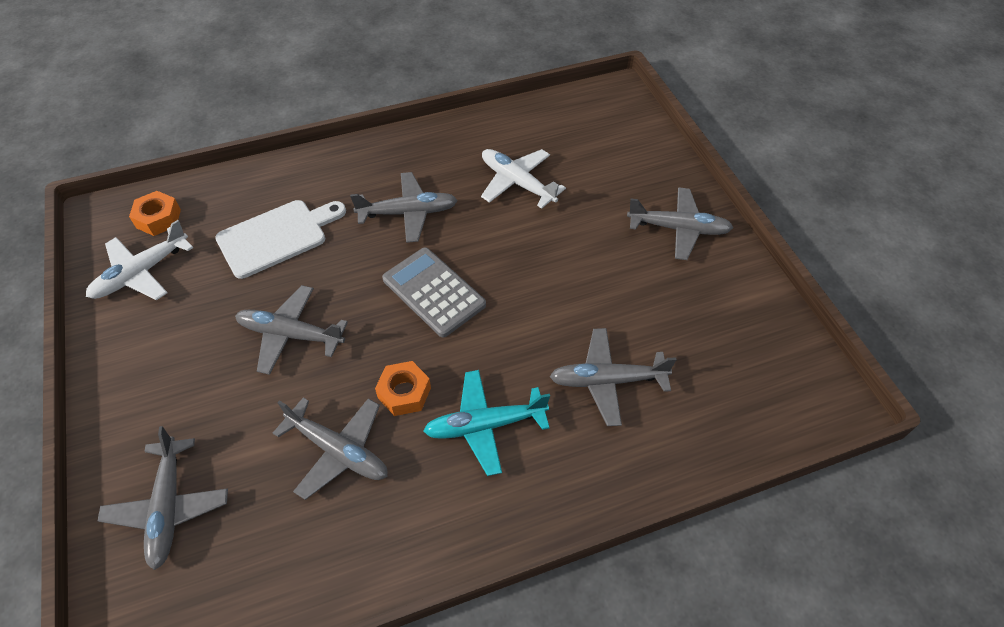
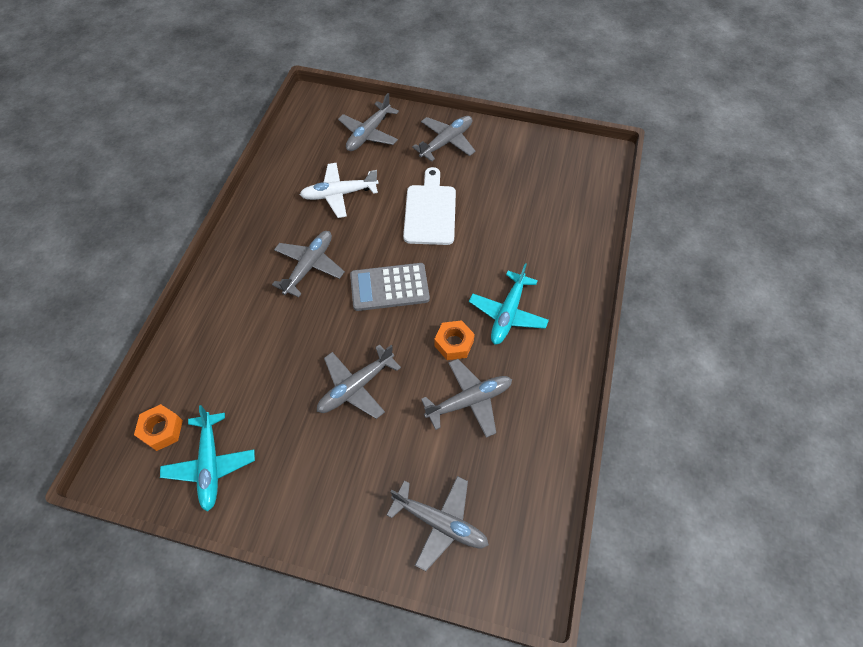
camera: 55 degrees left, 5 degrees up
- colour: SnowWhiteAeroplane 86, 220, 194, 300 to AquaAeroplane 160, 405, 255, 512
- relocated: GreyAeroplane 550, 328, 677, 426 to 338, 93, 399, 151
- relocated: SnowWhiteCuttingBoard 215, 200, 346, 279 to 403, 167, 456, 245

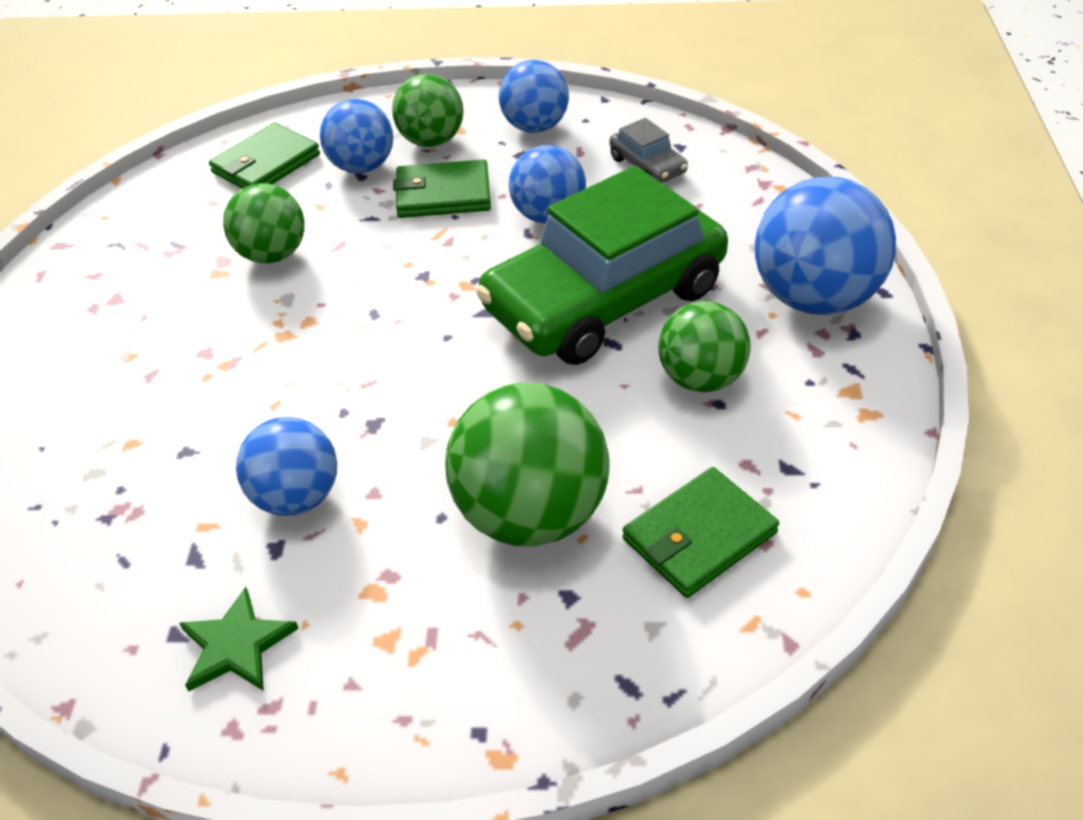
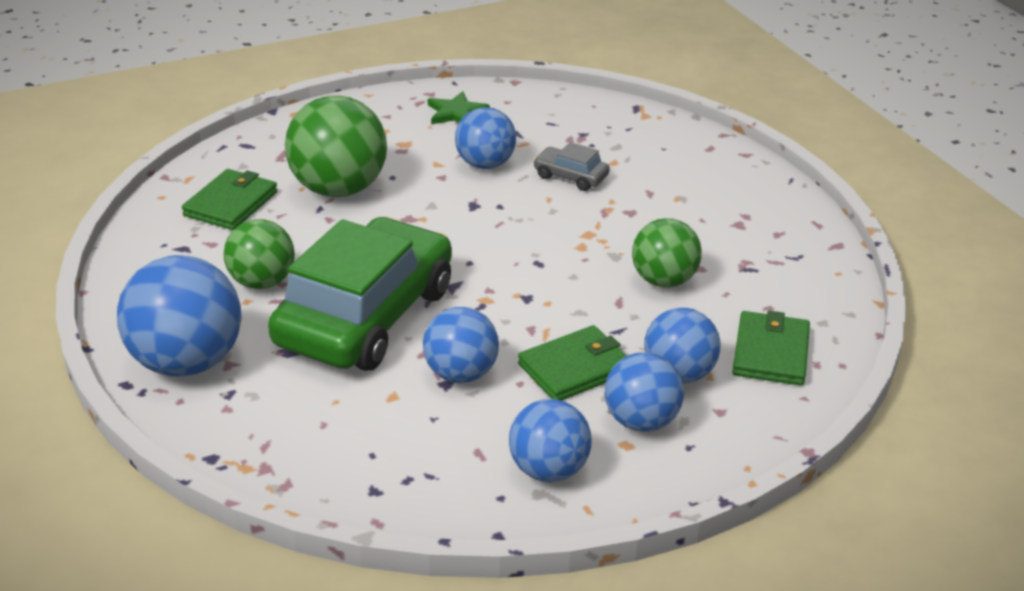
camera: 150 degrees right, 10 degrees down
- relocated: GreyAutomobile 609, 118, 688, 183 to 533, 142, 610, 191
- colour: EmeraldBall 392, 74, 463, 147 to CobaltBall 605, 352, 684, 432

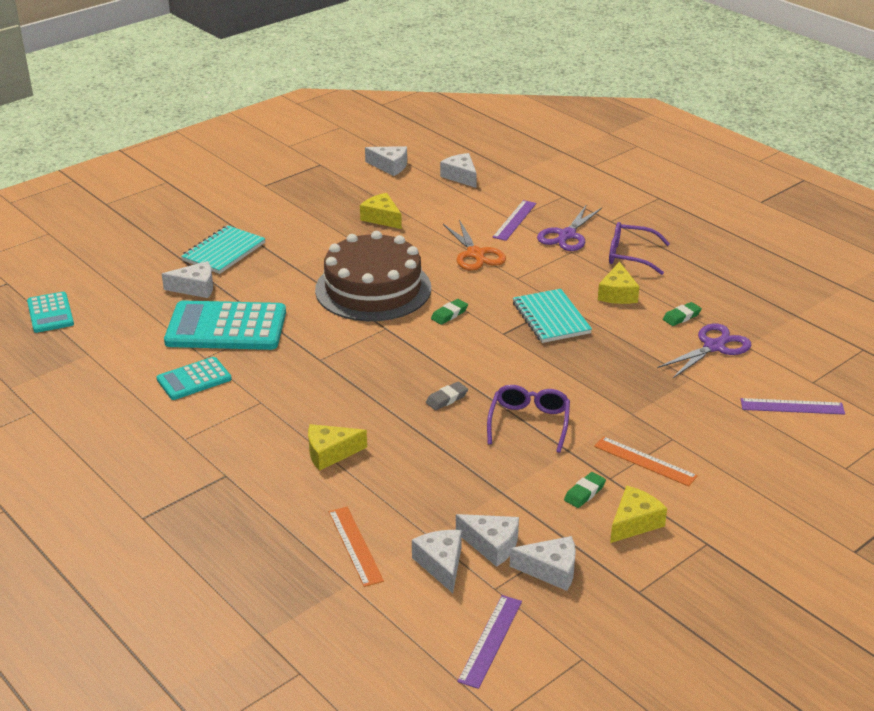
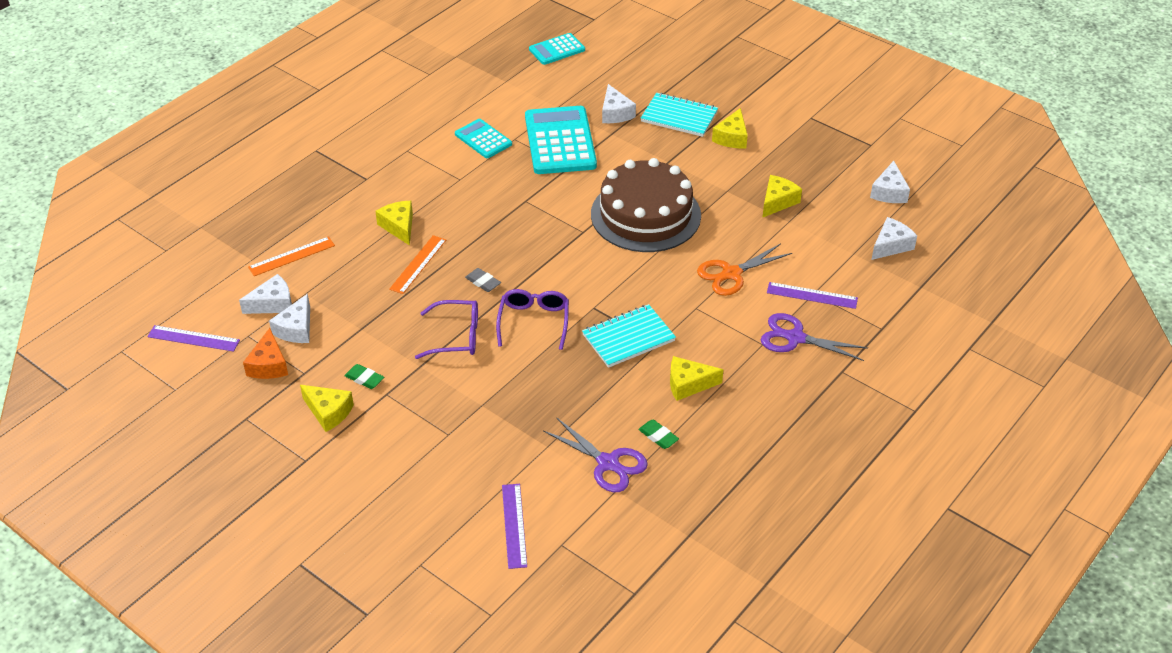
camera: 80 degrees right, 10 degrees up
- colour: SnowWhiteCheeseWedge 510, 536, 576, 591 to OrangeColouredCheeseWedge 243, 328, 288, 379
- relocated: OrangeColouredStraightedge 594, 436, 698, 486 to 389, 235, 446, 294
- relocated: VioletEyeglasses 609, 222, 670, 275 to 496, 289, 569, 350
- appeared: GoldenCheeseWedge 712, 108, 748, 148
- missing: EmeraldEraser 431, 299, 468, 325

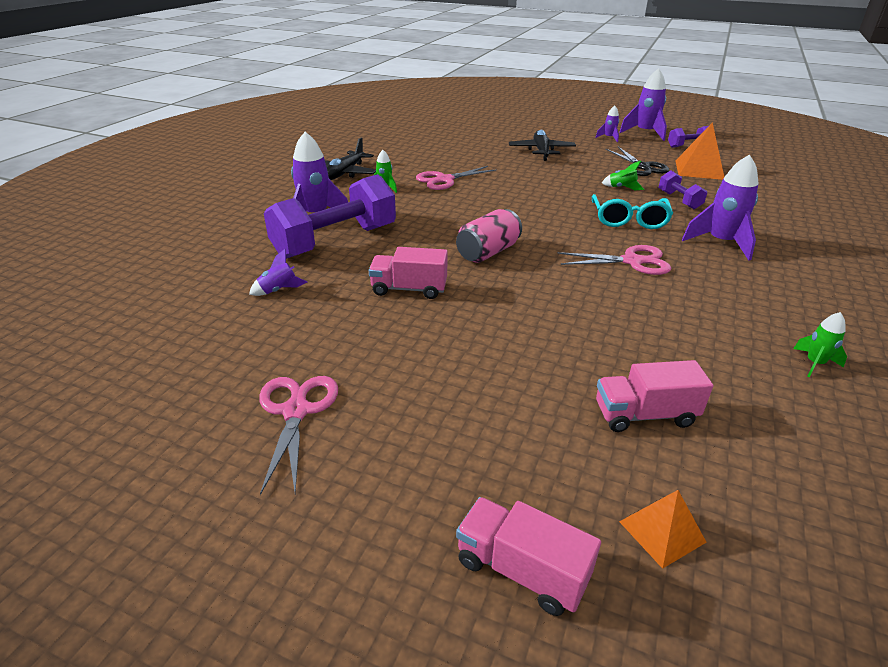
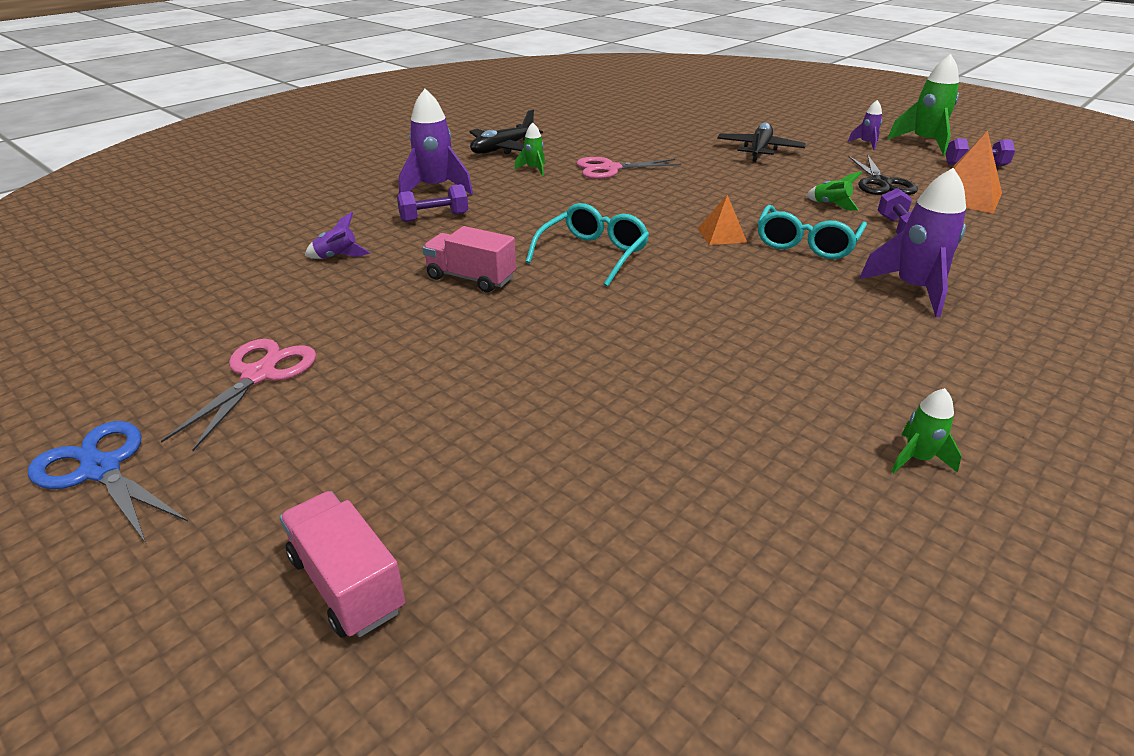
camera: 20 degrees right, 0 degrees up
- appeared: CobaltScissors 28, 421, 188, 543
- size: VioletFreeWeight 264, 174, 396, 259 = 397, 184, 468, 222 x0.47
- exchanged: PinkCan 456, 209, 522, 263 to AquaEyeglasses 526, 203, 649, 287
- relocated: OrangeColouredSolidPyramid 619, 490, 707, 569 to 697, 195, 747, 245
- colour: VioletToyRocket 619, 68, 667, 141 to EmeraldToyRocket 887, 54, 959, 155
- missing: PinkScissors 557, 245, 671, 275
- missing: PinkTruck 596, 360, 713, 432

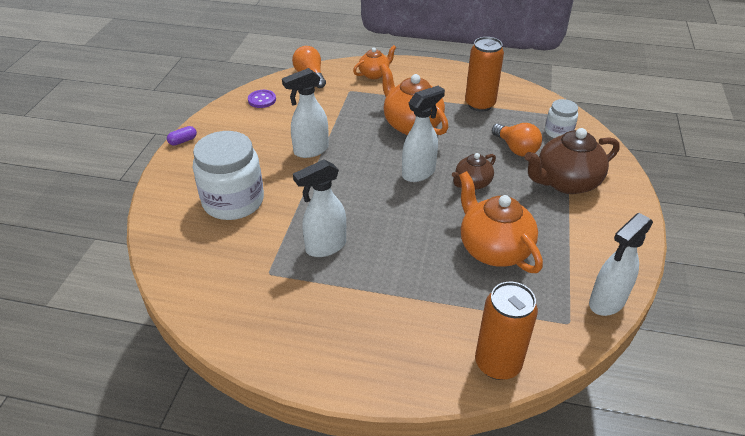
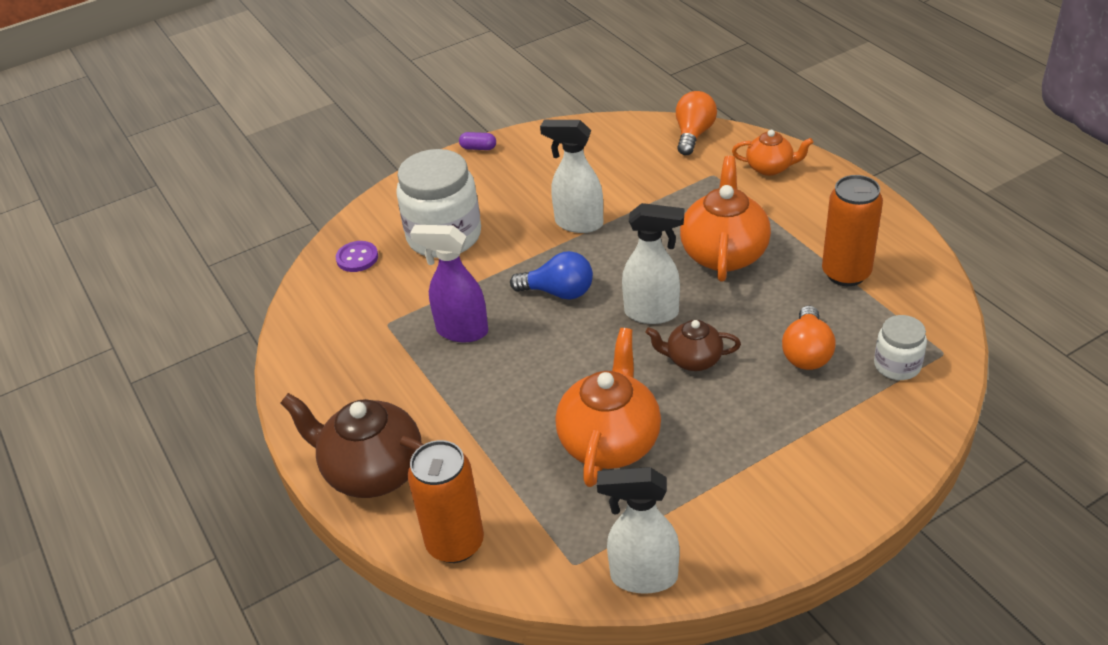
camera: 50 degrees right, 0 degrees up
- relocated: BrownTeapot 525, 128, 620, 194 to 280, 393, 424, 498
- relocated: VioletButton 248, 90, 276, 108 to 336, 241, 378, 272
- colour: SnowWhiteSprayer 293, 159, 346, 257 to VioletSprayer 410, 225, 488, 342
- appeared: CobaltLightBulb 510, 251, 593, 300

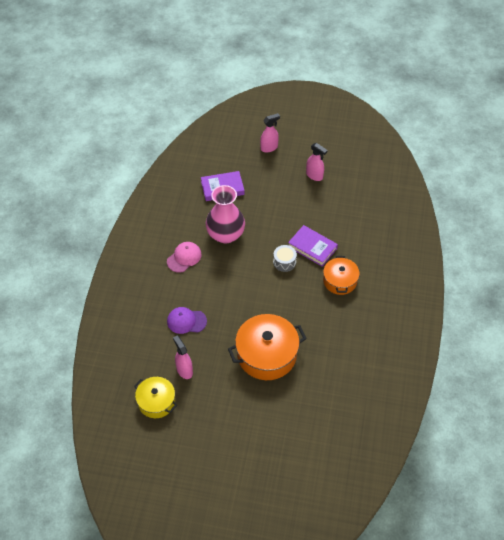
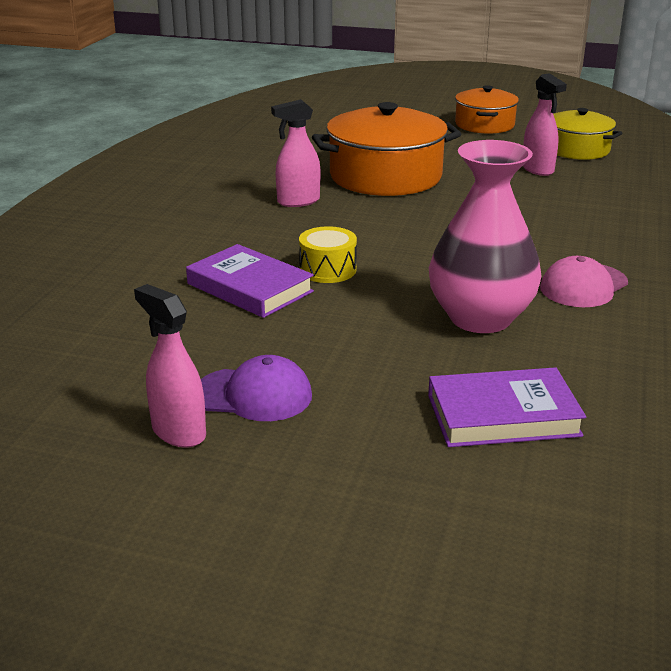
camera: 175 degrees left, 25 degrees down
- relocated: VioletCap 167, 307, 207, 334 to 201, 355, 312, 421
- relocated: PinkSprayer 260, 113, 280, 153 to 271, 99, 320, 207
- colour: GreyDrum 273, 245, 297, 272 to GoldenDrum 299, 226, 357, 283
- relocated: OrangeColouredCookingPot 323, 256, 360, 295 to 455, 85, 519, 134

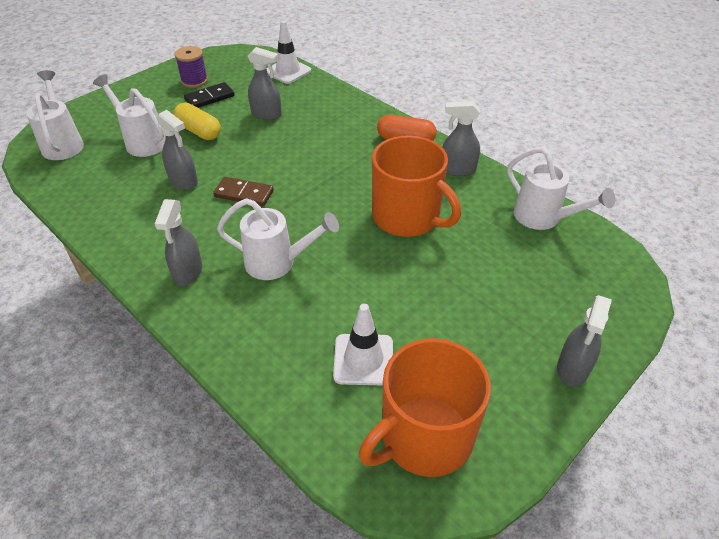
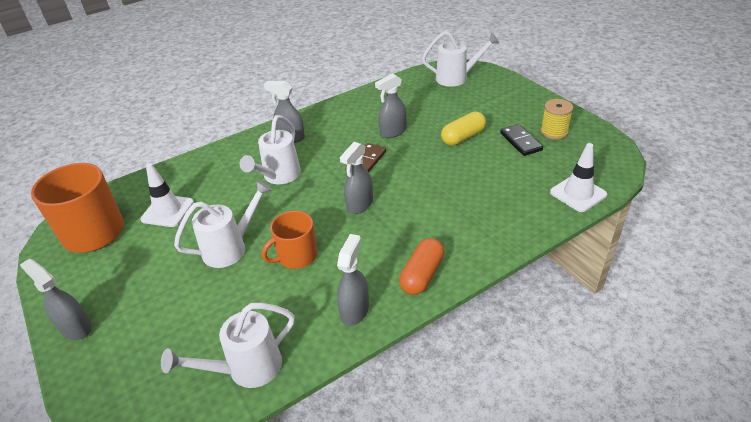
camera: 105 degrees right, 5 degrees down
- relocated: SnowWhiteWateringPot 93, 74, 166, 157 to 174, 180, 272, 268
- size: OrangeColouredCoffeeMug 372, 135, 461, 237 = 262, 211, 317, 269 x0.61
- relocated: GreySprayer 248, 47, 282, 120 to 340, 142, 373, 214
- colour: VioletReelOfThread 175, 46, 208, 88 to GoldenReelOfThread 541, 99, 573, 140

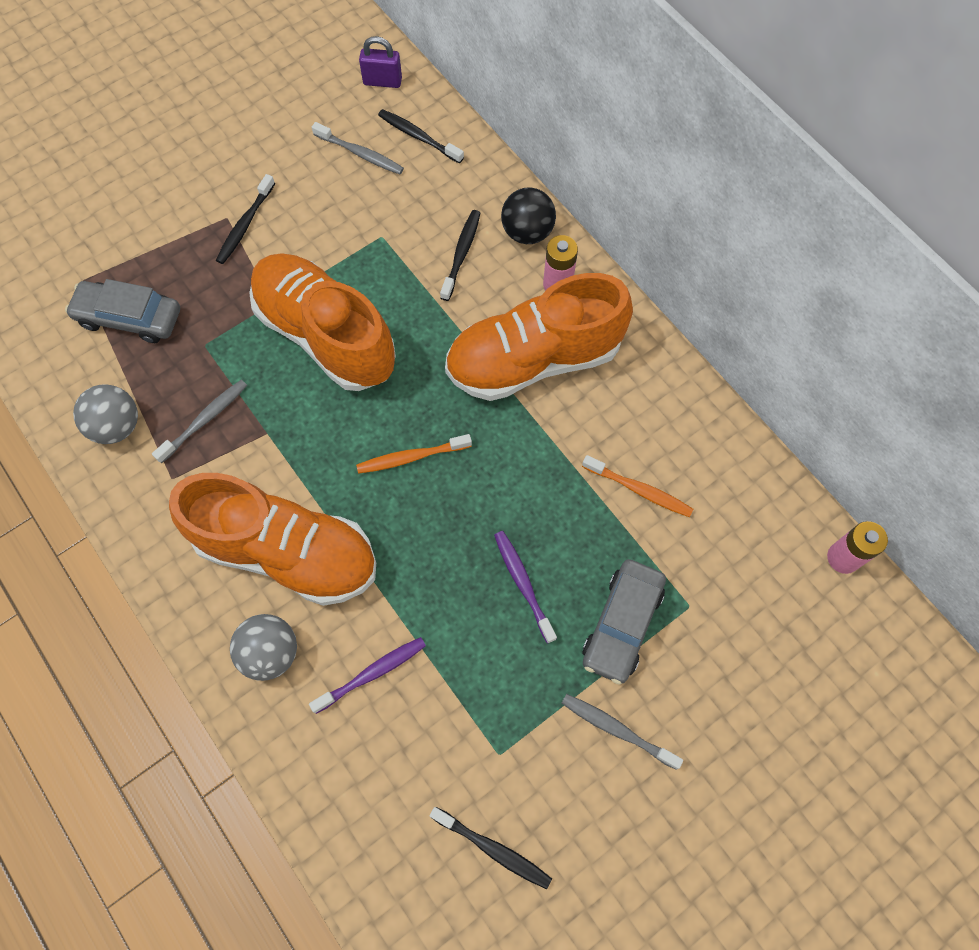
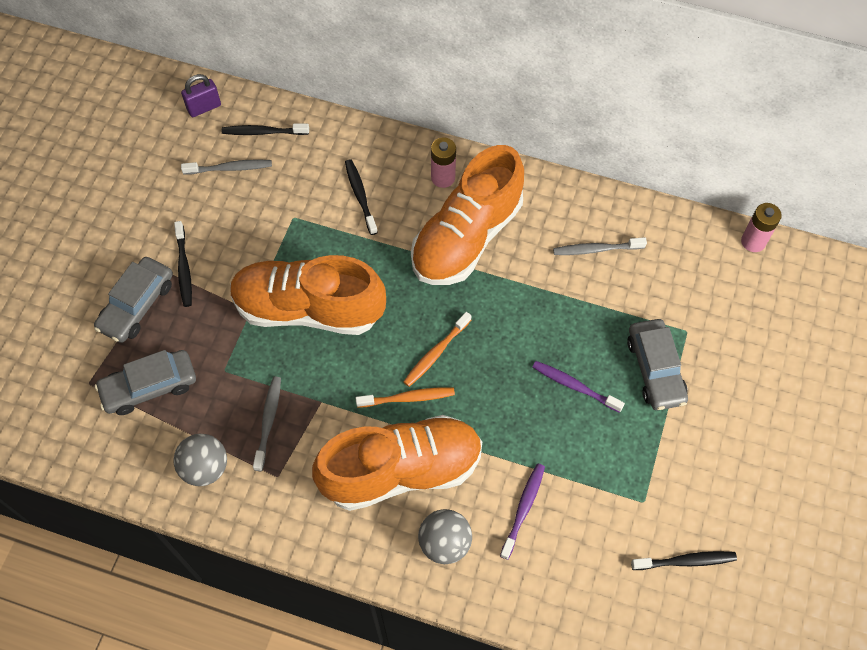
camera: 35 degrees left, 5 degrees down
- appeared: GreyAutomobile 94, 257, 173, 343
- relocated: OrangeColouredToothBrush 582, 455, 693, 517 to 356, 387, 455, 408
- relocated: GreyToothBrush 562, 694, 683, 770 to 553, 237, 647, 255
- missing: BlackBall 501, 187, 556, 244

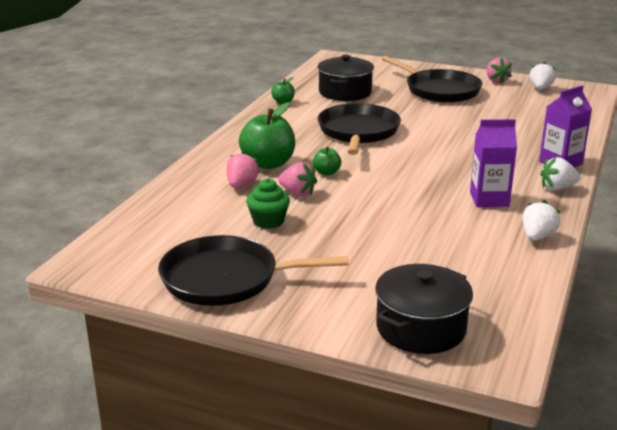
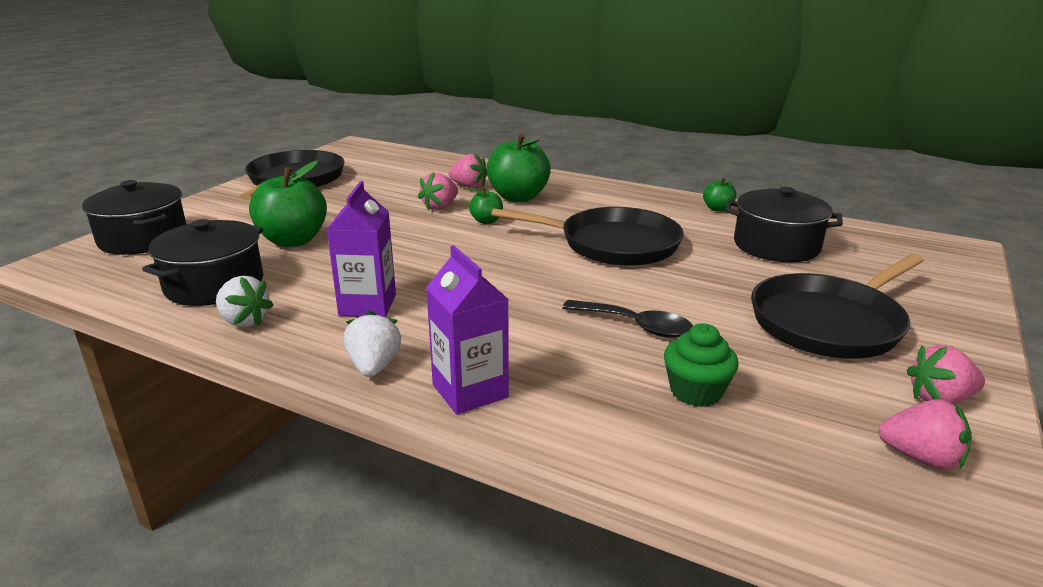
camera: 95 degrees right, 0 degrees up
- appeared: BlackCookingPot 142, 219, 263, 306
- appeared: EmeraldApple 249, 160, 327, 247
- appeared: BlackSpoon 562, 300, 693, 338
- relocated: EmeraldCupcake 246, 179, 290, 229 to 664, 323, 738, 407
- colour: SnowWhiteBerry 529, 62, 556, 90 to PinkBerry 878, 399, 972, 470

